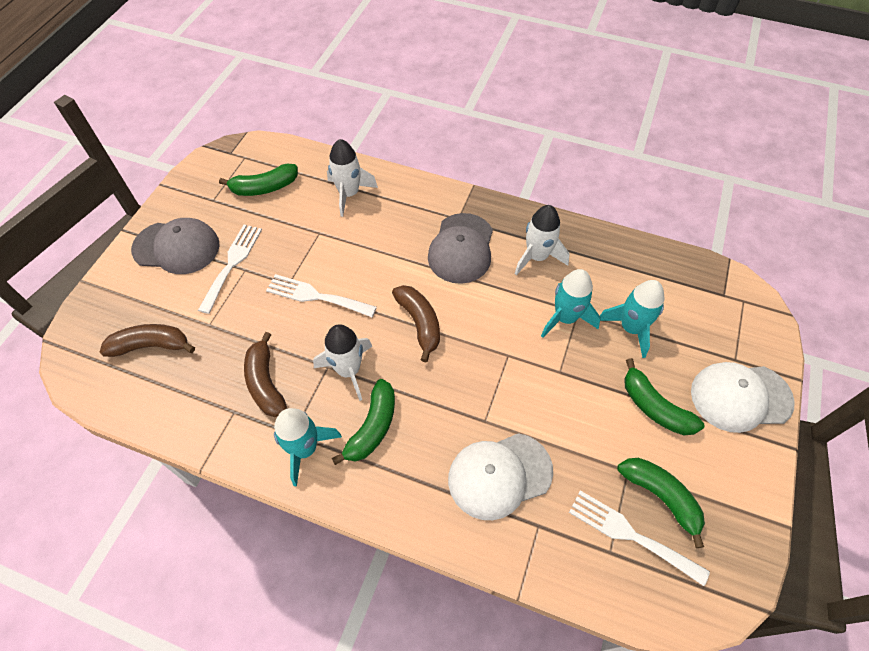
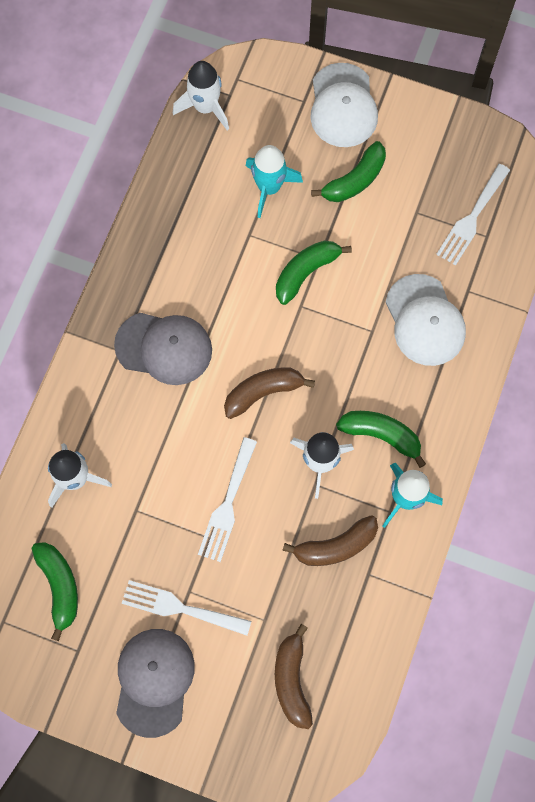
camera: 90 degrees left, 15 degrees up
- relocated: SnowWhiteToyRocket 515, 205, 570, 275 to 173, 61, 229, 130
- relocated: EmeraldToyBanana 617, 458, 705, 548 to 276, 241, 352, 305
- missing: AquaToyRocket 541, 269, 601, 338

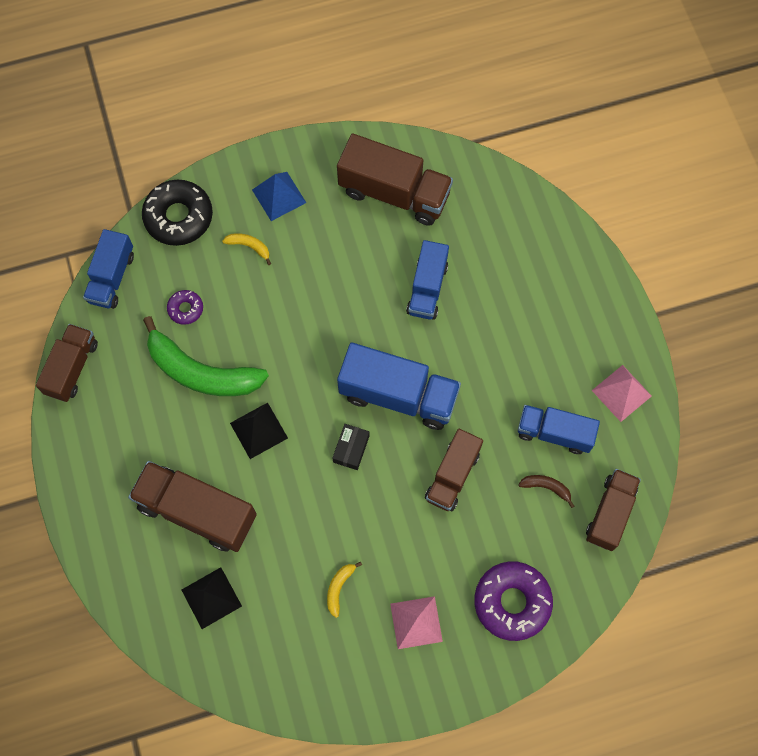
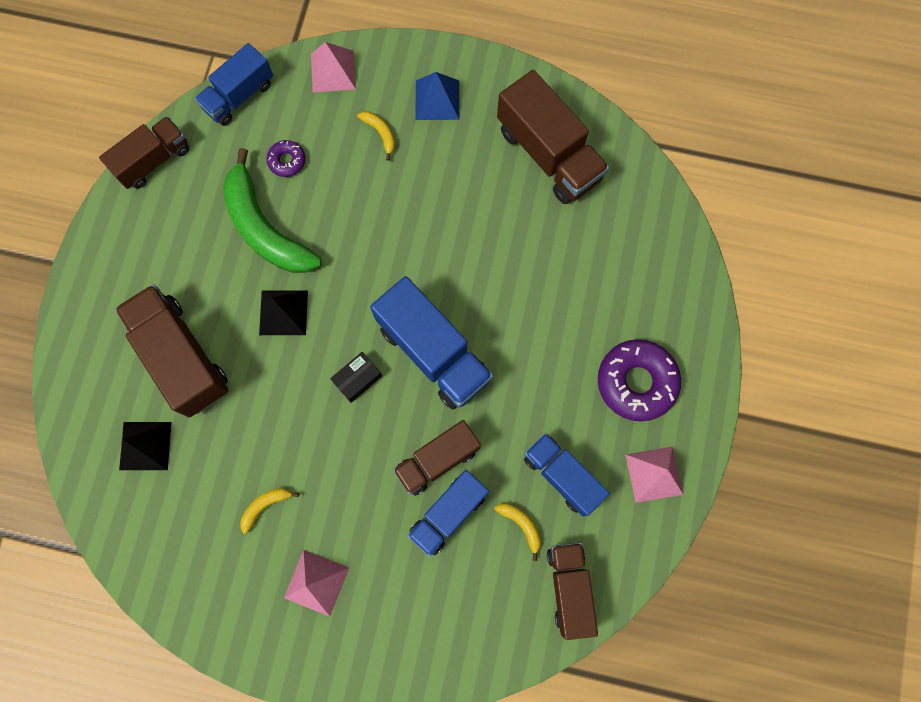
camera: 30 degrees right, 5 degrees up
- exchanged: BlackGlazedDonut 142, 179, 213, 246 to PinkSolidPyramid 311, 42, 356, 93
- relocated: CobaltTruck 406, 240, 449, 320 to 407, 470, 489, 557
- colour: BrownToyBanana 518, 475, 574, 508 to GoldenToyBanana 495, 504, 541, 561
- spun: BrownTruck 586, 469, 641, 551 = 547, 543, 598, 640 60 degrees counterclockwise
- relocated: VioletGlazedDonut 474, 561, 553, 641 to 598, 339, 681, 421

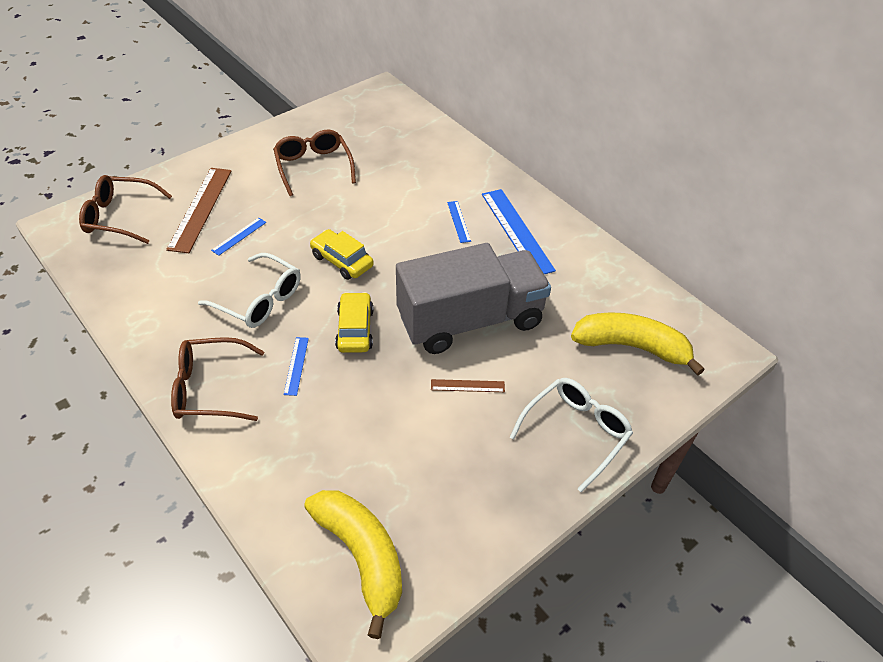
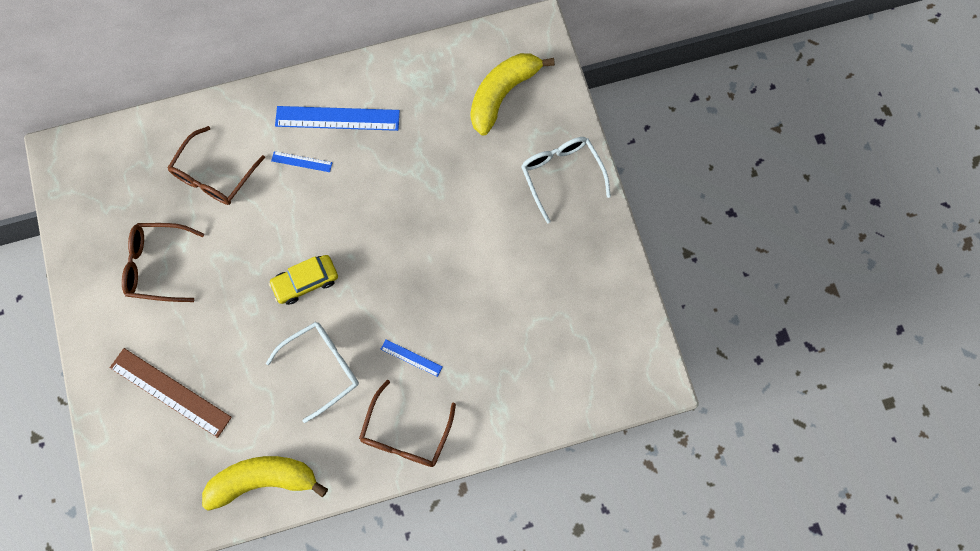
camera: 65 degrees left, 25 degrees up
- relocated: BrownEyeglasses 79, 175, 172, 244 to 167, 126, 265, 205
- relocated: GoldenToyBanana 304, 490, 402, 639 to 202, 456, 328, 511
- missing: CobaltStraightedge 211, 218, 266, 256
- missing: GoldenAutomobile 335, 292, 374, 353
- missing: GreyTruck 396, 243, 551, 354
- missing: BrownStraightedge 431, 379, 505, 392

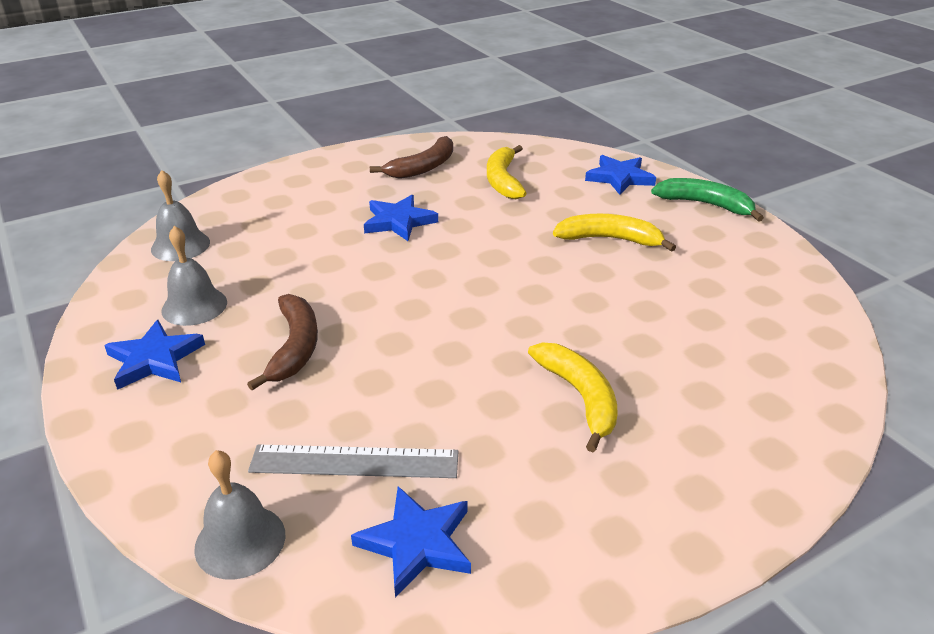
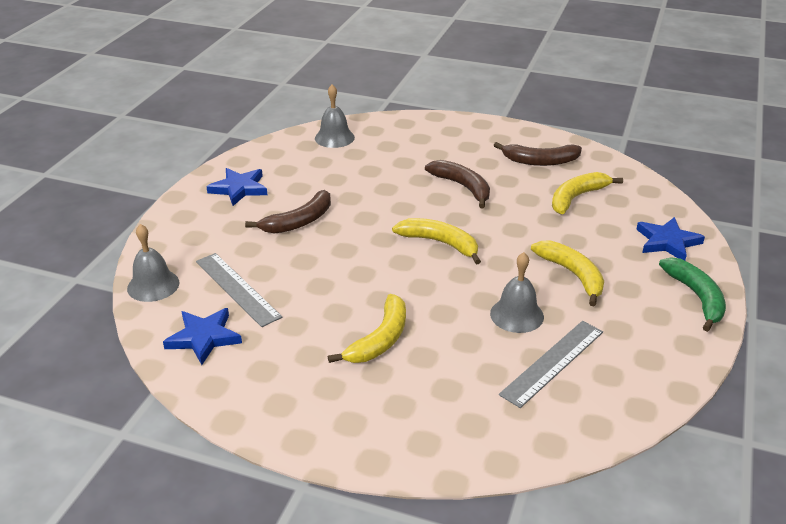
camera: 50 degrees right, 0 degrees up
- appeared: GoldenToyBanana 392, 218, 481, 264
- exchanged: CobaltStar 364, 195, 438, 241 to BrownToyBanana 425, 160, 490, 208
- relocated: GreyBell 161, 226, 227, 326 to 490, 252, 544, 333
- appeared: GreyStraightedge 499, 321, 603, 408

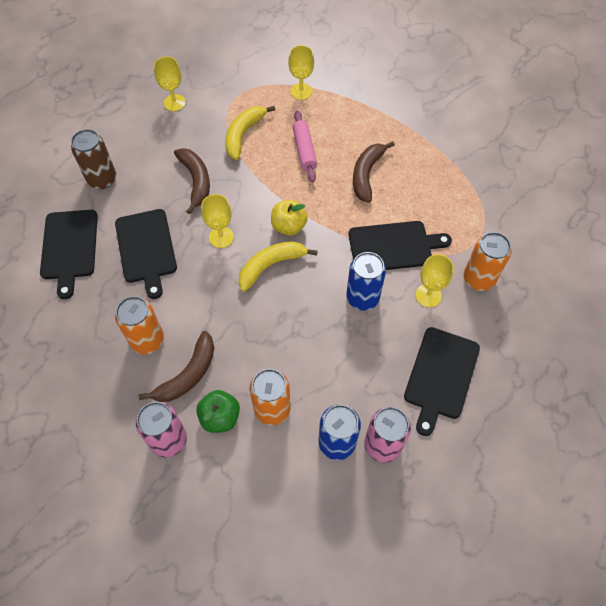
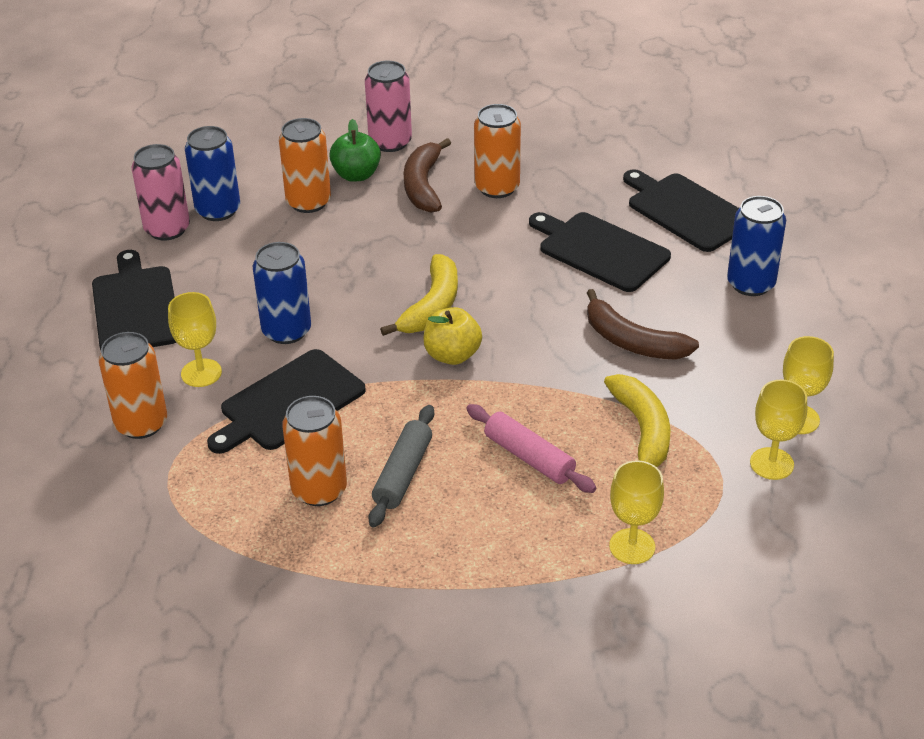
camera: 145 degrees right, 20 degrees down
- appeared: OrangeColouredCan 282, 396, 347, 506
- exchanged: BrownToyBanana 353, 141, 395, 203 to GreyRollingPin 368, 405, 434, 527
- colour: BrownCan 71, 129, 116, 189 to CobaltCan 727, 196, 786, 296
- relocated: GoldenChalice 201, 194, 234, 248 to 750, 380, 807, 480

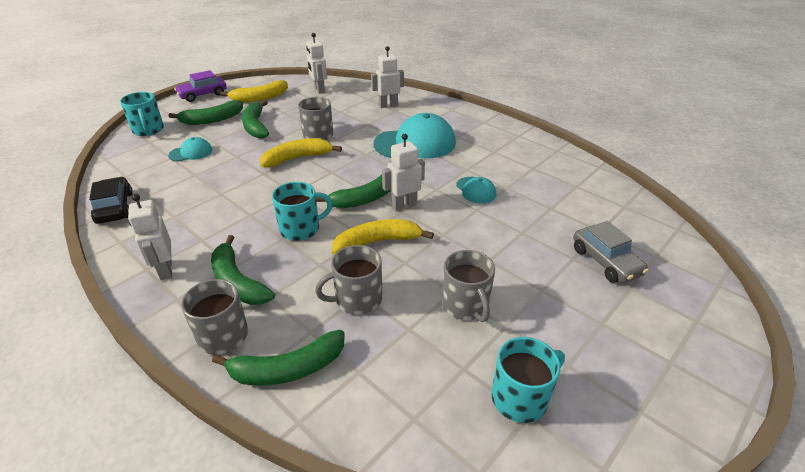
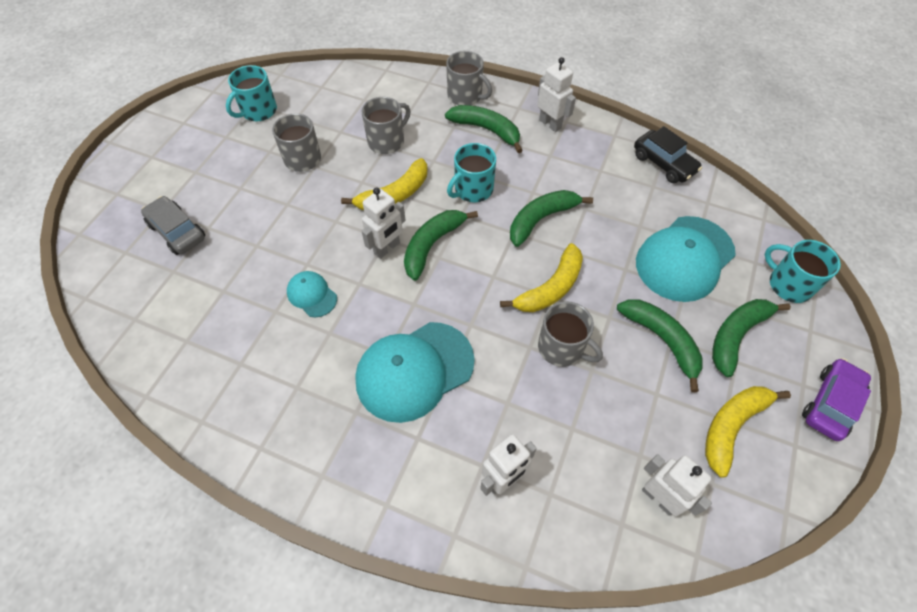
camera: 160 degrees right, 20 degrees up
- relocated: EmeraldToyBanana 212, 330, 345, 386 to 510, 190, 593, 247
- size: AquaCap 168, 137, 212, 162 = 636, 216, 736, 302 x2.05

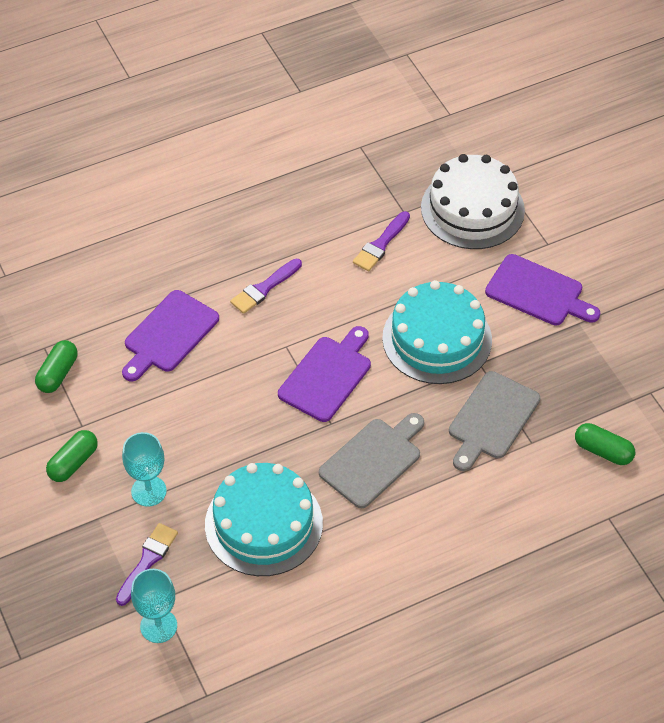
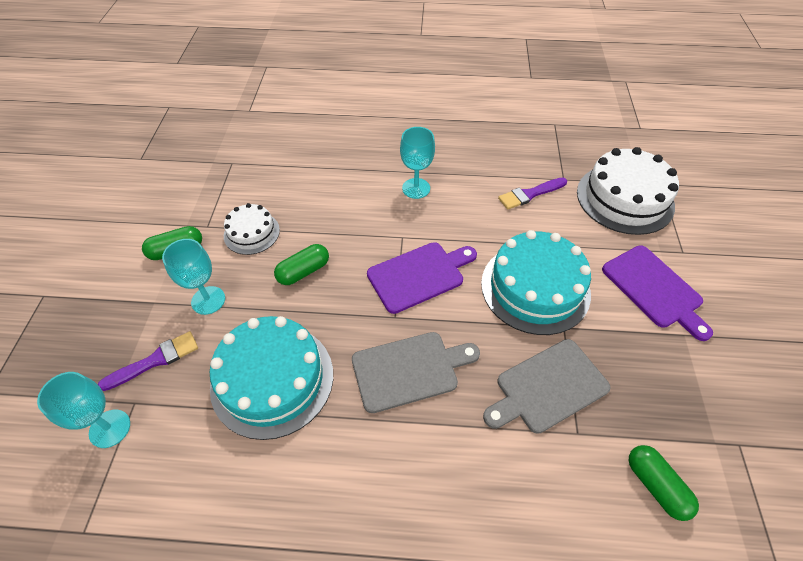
camera: 30 degrees right, 0 degrees up
- appeared: SnowWhiteLayerCake 224, 203, 280, 255
- relocated: EmeraldPill 35, 340, 78, 393 to 274, 244, 329, 285
- exchanged: VioletPaintBrush 230, 259, 302, 314 to AquaChalice 400, 127, 435, 199
- missing: VioletCuttingBoard 122, 290, 219, 381

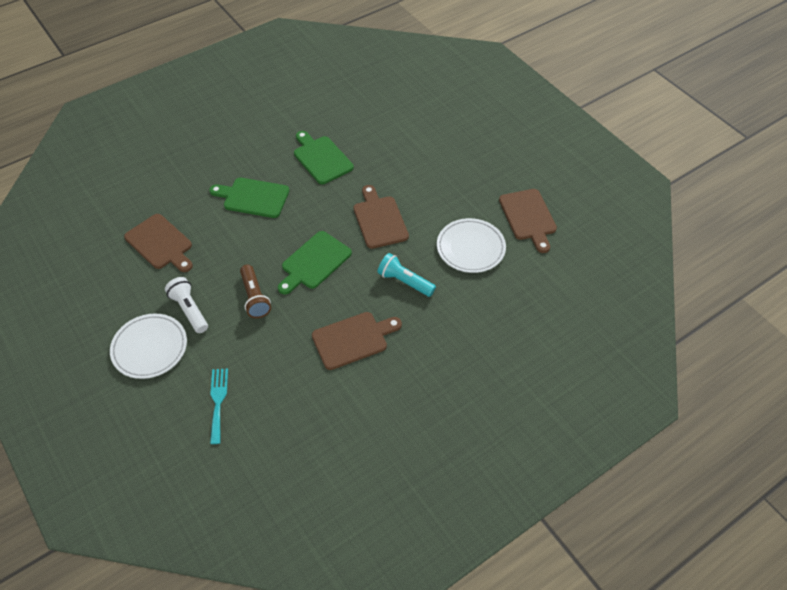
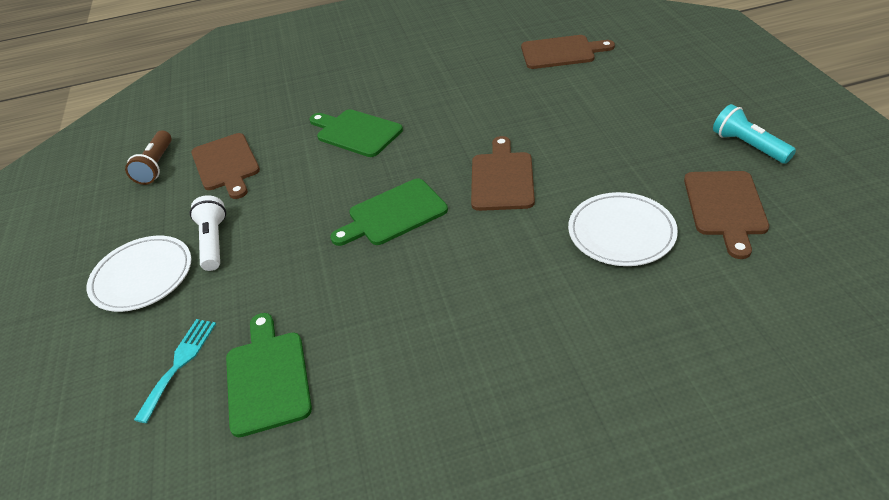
camera: 25 degrees right, 10 degrees down
- relocated: BrownPocketTorch 240, 264, 271, 318 to 125, 131, 172, 185
- relocated: EmeraldCuttingBoard 294, 131, 354, 184 to 226, 313, 312, 437
- relocated: BrownCuttingBoard 312, 312, 402, 370 to 521, 35, 615, 69
- relocated: AquaPocketTorch 377, 253, 436, 297 to 713, 104, 796, 164

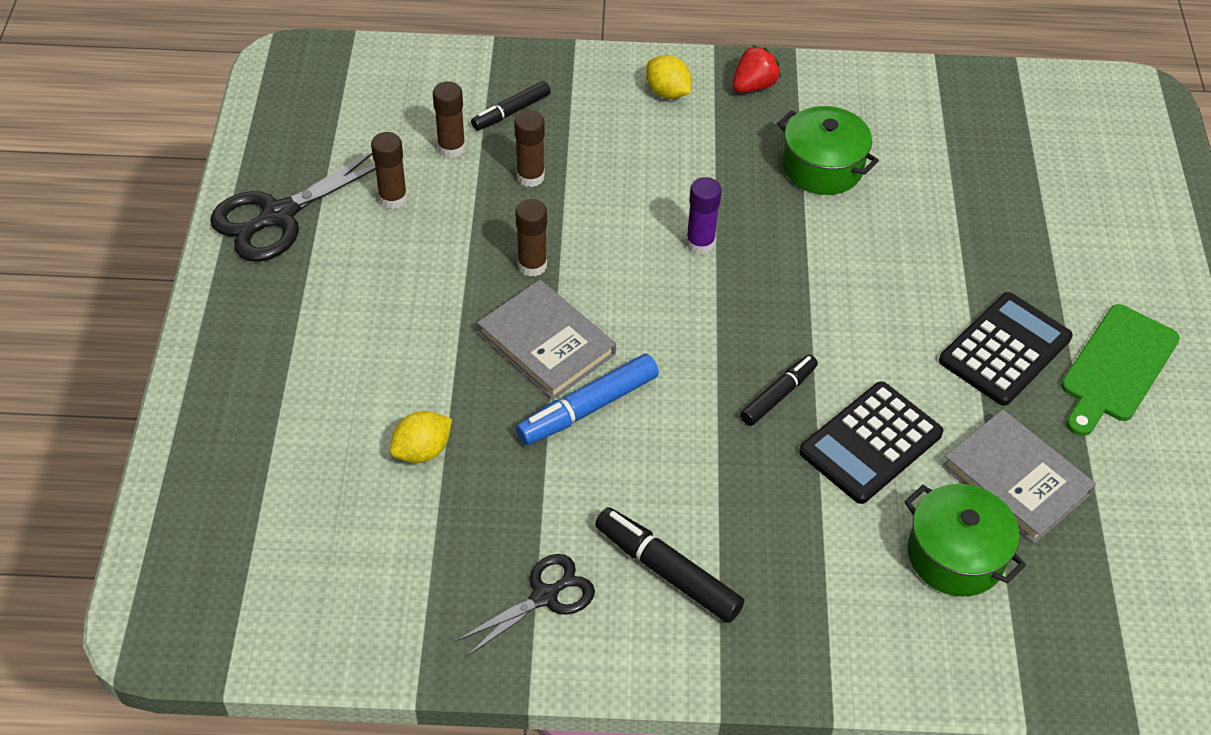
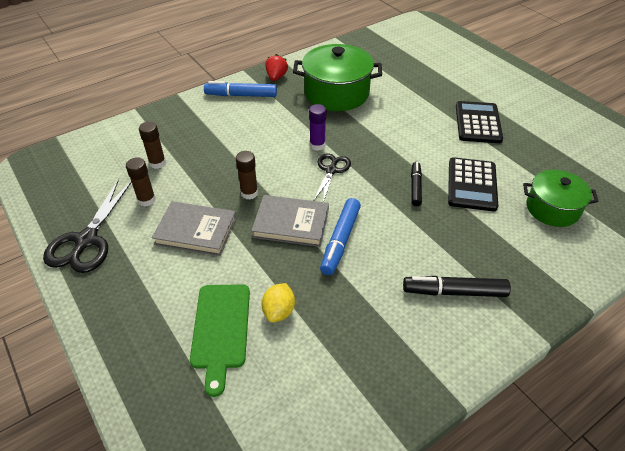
camera: 35 degrees left, 5 degrees down
- relocated: GreyBook 942, 409, 1096, 544 to 152, 201, 237, 256
- relocated: EmeraldCuttingBoard 1061, 304, 1180, 436 to 190, 284, 250, 397
- exchanged: GoldenCitrusFruit 646, 55, 691, 99 to CobaltFeltPen 204, 81, 277, 97
- size: EmeraldCookingPot 777, 106, 879, 195 = 293, 44, 382, 111 x1.56
- relocated: BlackScissors 455, 554, 595, 657 to 314, 153, 351, 202
- missing: BlackFeltPen 471, 81, 551, 131
- missing: BrownStickOfGlue 514, 110, 545, 187

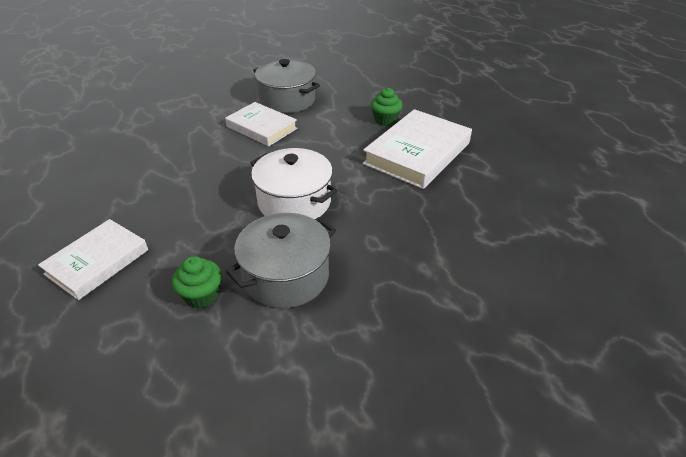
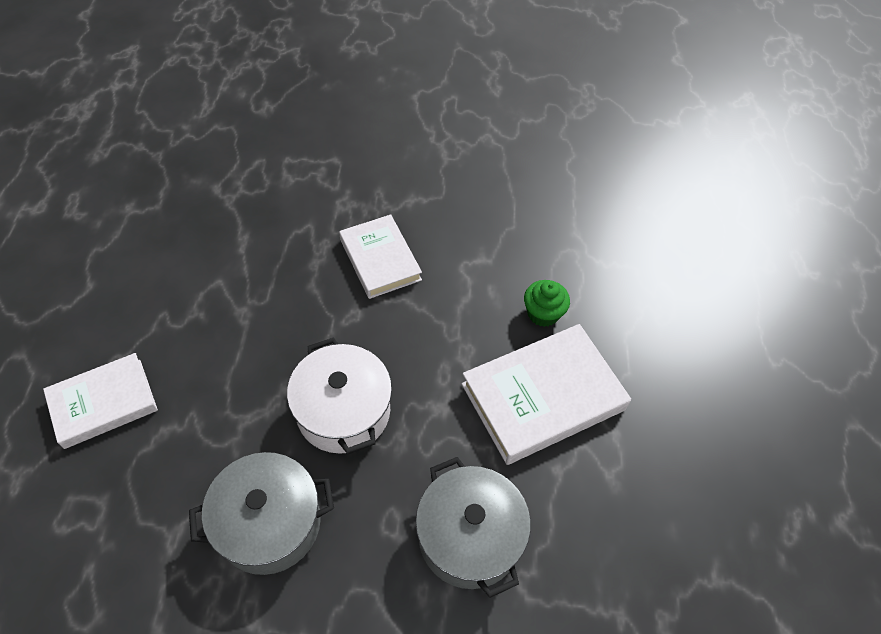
camera: 25 degrees right, 15 degrees up
- relocated: GreyCookingPot 253, 59, 320, 113 to 416, 457, 531, 598
- missing: EmeraldCupcake 172, 256, 222, 308

